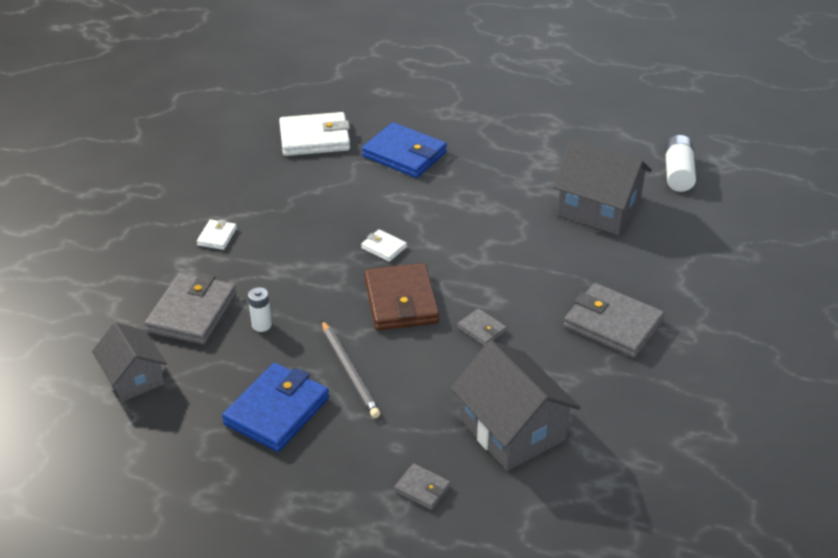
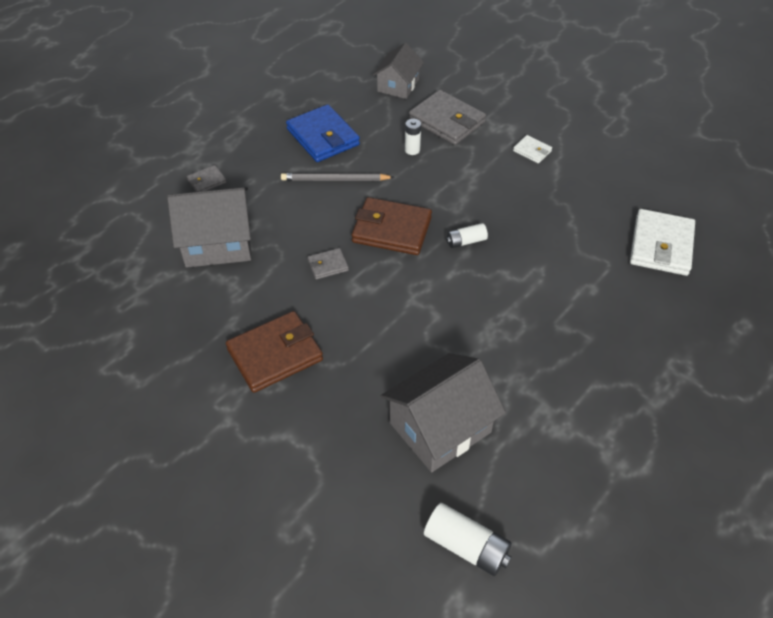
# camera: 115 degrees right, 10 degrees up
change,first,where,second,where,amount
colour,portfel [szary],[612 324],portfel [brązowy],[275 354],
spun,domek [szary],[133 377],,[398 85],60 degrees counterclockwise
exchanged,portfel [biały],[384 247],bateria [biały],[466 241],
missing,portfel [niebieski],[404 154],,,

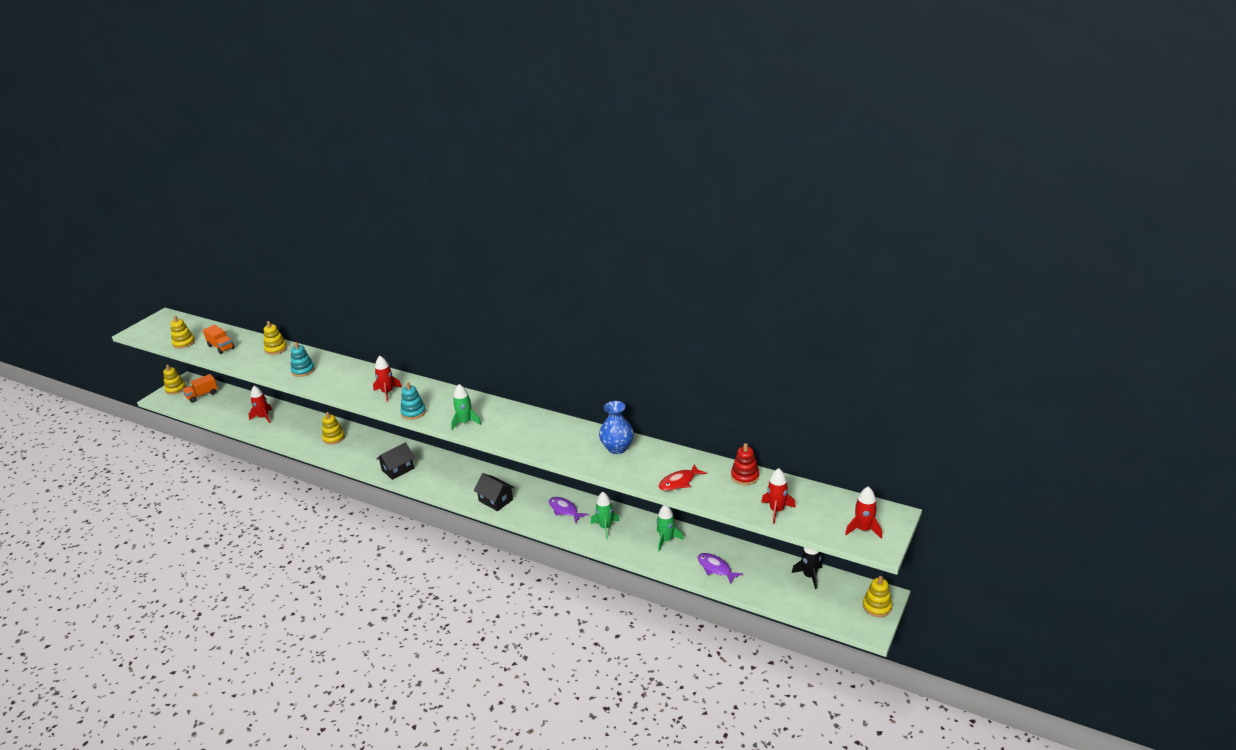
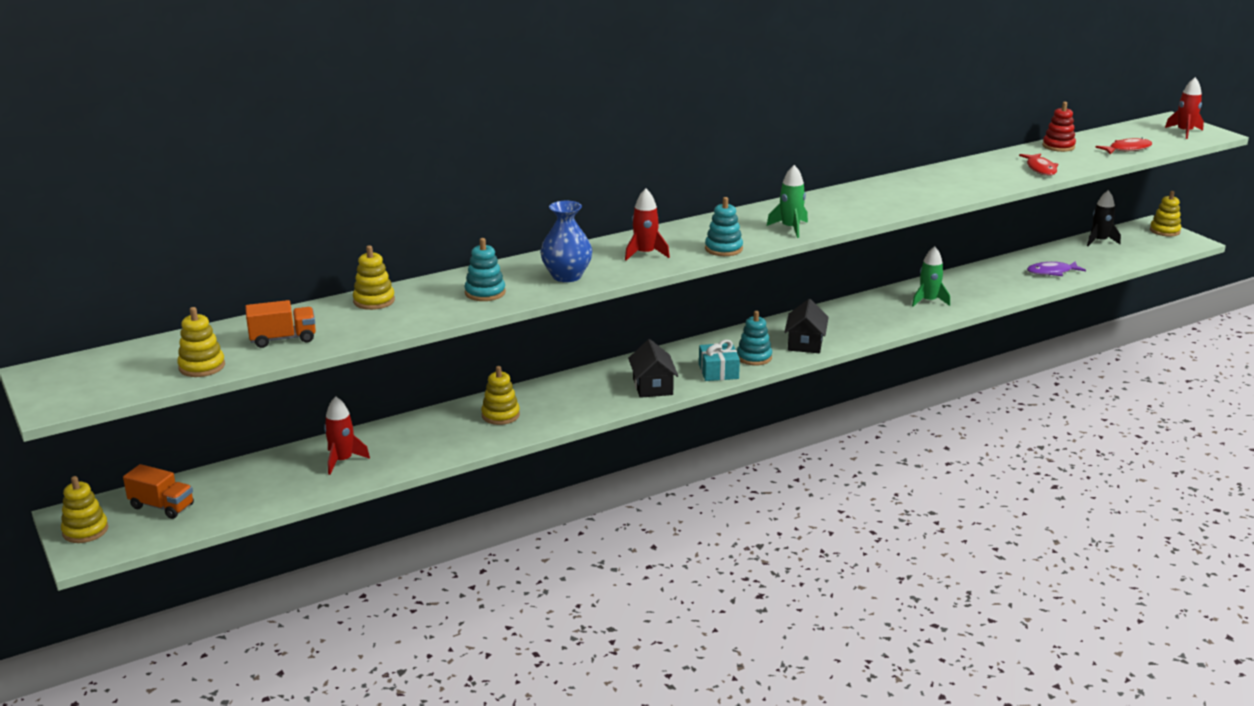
# camera: 60 degrees left, 5 degrees down
change,first,where,second,where,amount
spun,ciężarówka [pomarańczowy],[202 395],,[162 506],60 degrees counterclockwise
relocated,wazon [niebieski],[617 448],,[566 276],
appeared,,,prezent [turkusowy],[718 371],
appeared,,,zabawka nakładanka [turkusowy],[754 357],
spun,domek [czarny],[496 500],,[805 343],60 degrees counterclockwise
exchanged,rakieta [czerwony],[776 510],ryba [czerwony],[1127 149],
missing,ryba [fioletowy],[564 510],,,
missing,rakieta [zielony],[666 540],,,

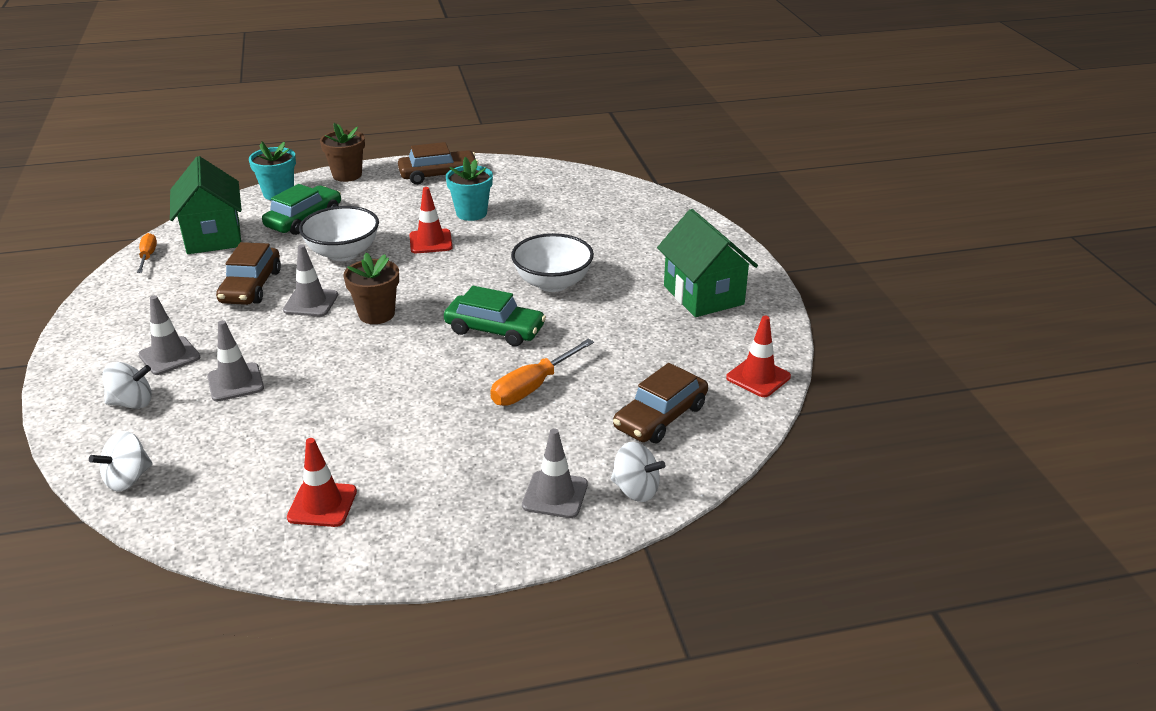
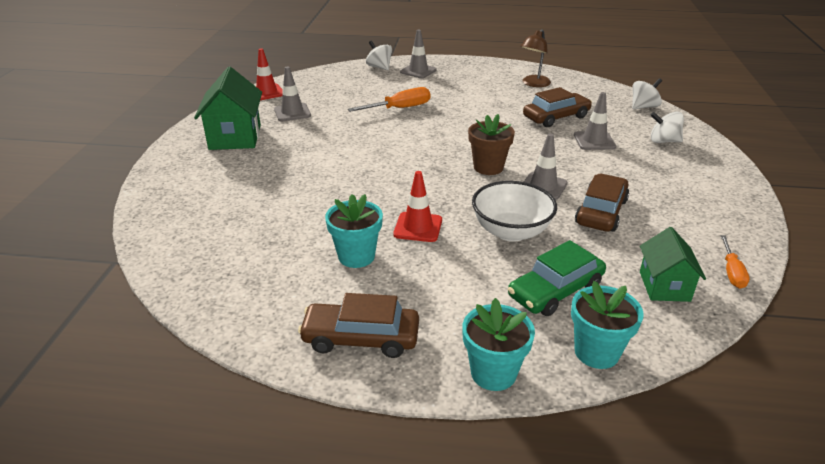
# camera: 160 degrees left, 0 degrees up
change,first,where,second,where,amount
relocated,pachołek [szary],[169 356],,[292 112],
colour,doniczka [brązowy],[347 175],doniczka [turkusowy],[493 373],
exchanged,pachołek [czerwony],[322 504],lampka [brązowy],[533 84],
relocated,samochód [brązowy],[660 417],,[556 117],
size,domek [zielony],[213 237],,[664 286],x0.62
missing,samochód [zielony],[494 330],,,
missing,miska [biały],[552 283],,,

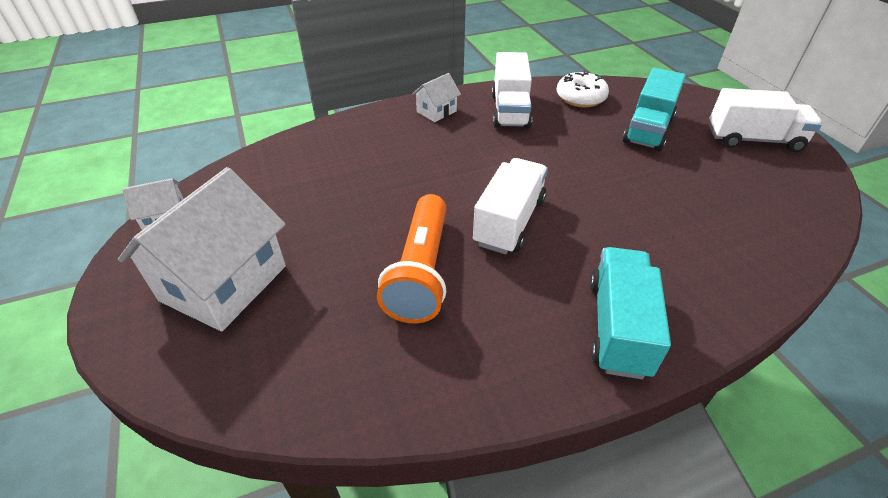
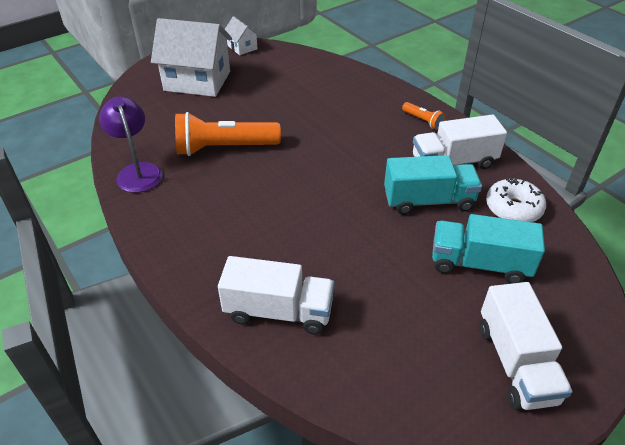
# camera: 75 degrees right, 0 degrees up
change,first,where,second,where,amount
appeared,,,lampka [fioletowy],[137 171],
relocated,ciężarówka [biały],[509 222],,[278 311],
relocated,ciężarówka [turkusowy],[618 326],,[428 201],
exchanged,domek [biały],[436 111],latarka [pomarańczowy],[423 121],

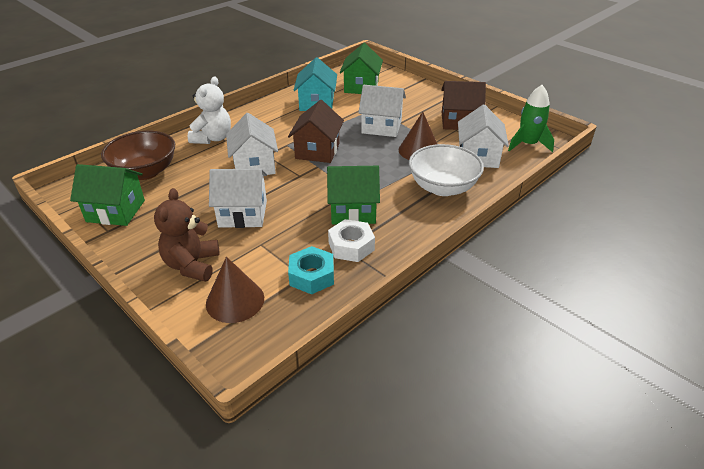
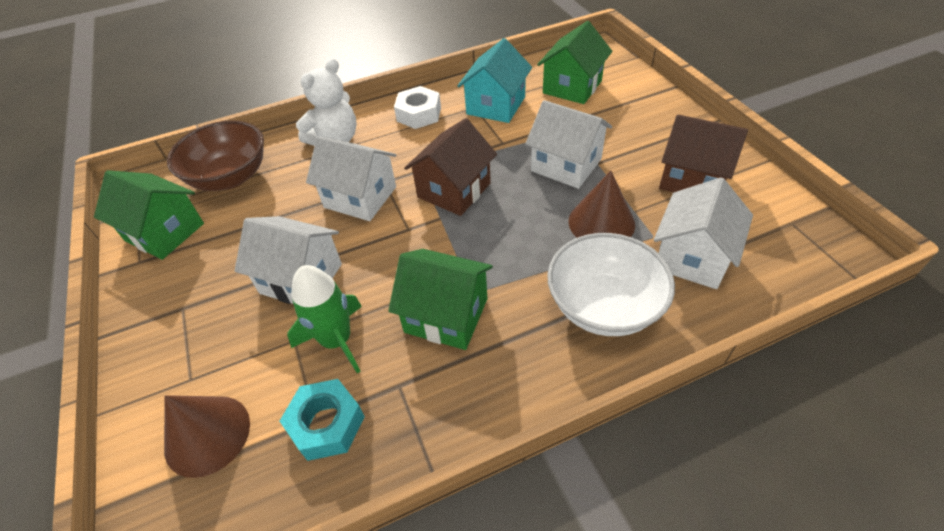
# camera: 25 degrees right, 10 degrees up
change,first,where,second,where,amount
relocated,rakieta [zielony],[528 144],,[337 340],
spun,domek [biały],[254 165],,[360 197],75 degrees counterclockwise
relocated,nakrętka [biały],[351 246],,[419 114],
missing,miś [brązowy],[192 265],,,

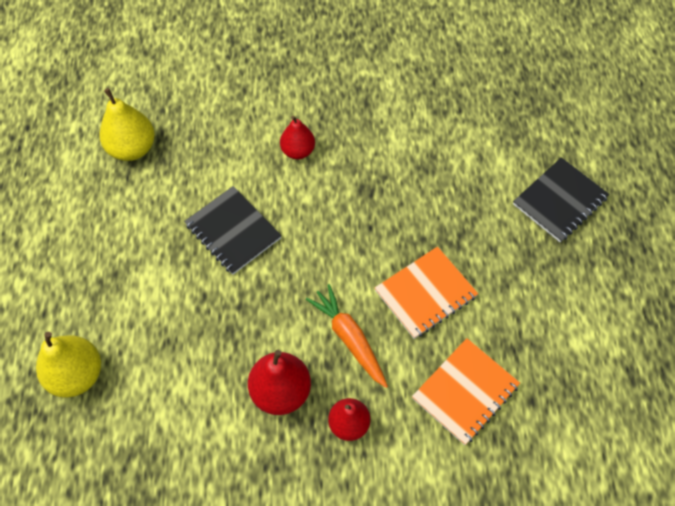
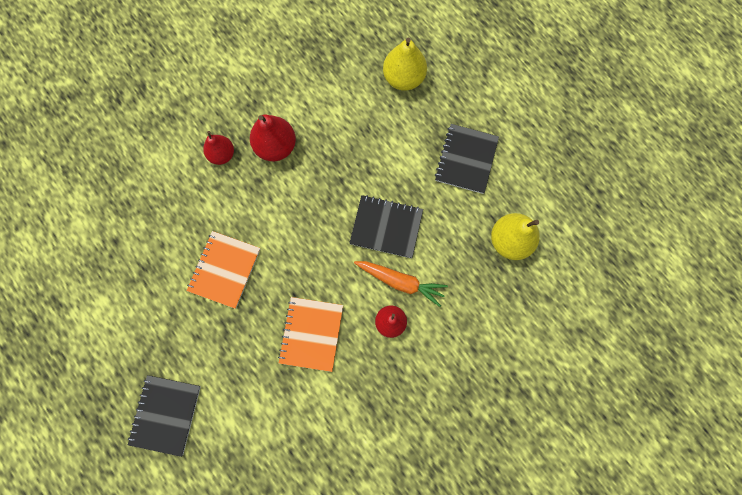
# camera: 145 degrees right, 15 degrees up
change,first,where,second,where,amount
relocated,zeszyt [pomarańczowy],[465 392],,[311 334],
relocated,marchewka [pomarańczowy],[349 338],,[400 282],
appeared,,,zeszyt [czarny],[466 159],

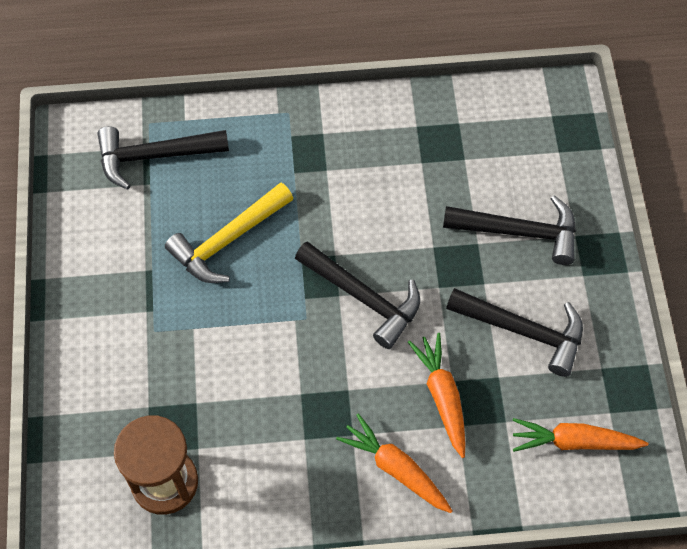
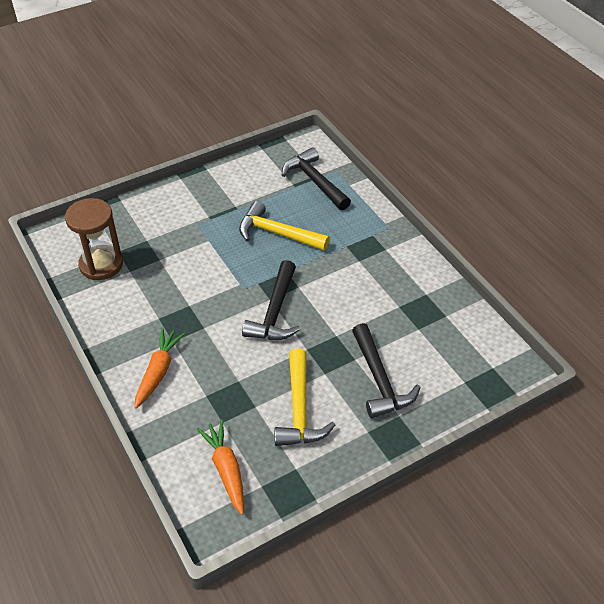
# camera: 65 degrees right, 15 degrees down
change,first,where,second,where,amount
colour,młotek [czarny],[523 331],młotek [żółty],[299 409],
missing,marchewka [pomarańczowy],[442 396],,,

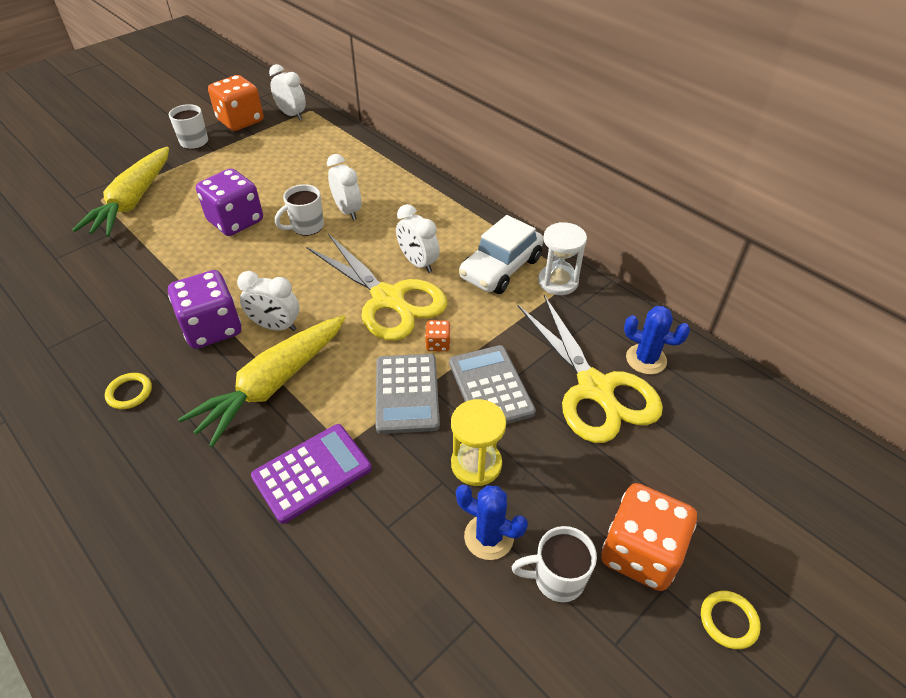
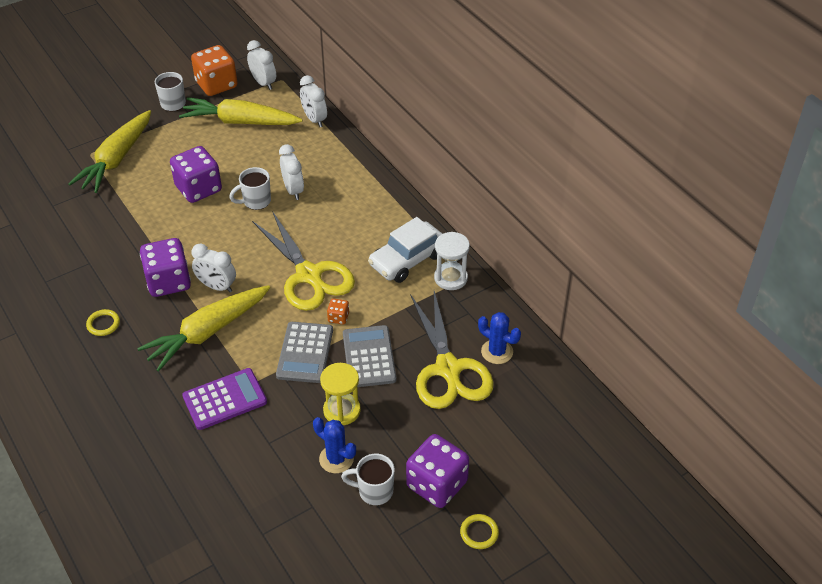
# camera: 10 degrees right, 0 degrees up
change,first,where,second,where,amount
appeared,,,marchewka [żółty],[240 122],
relocated,budzik [biały],[418 263],,[314 119],
colour,kostka do gry [pomarańczowy],[640 553],kostka do gry [fioletowy],[437 484],

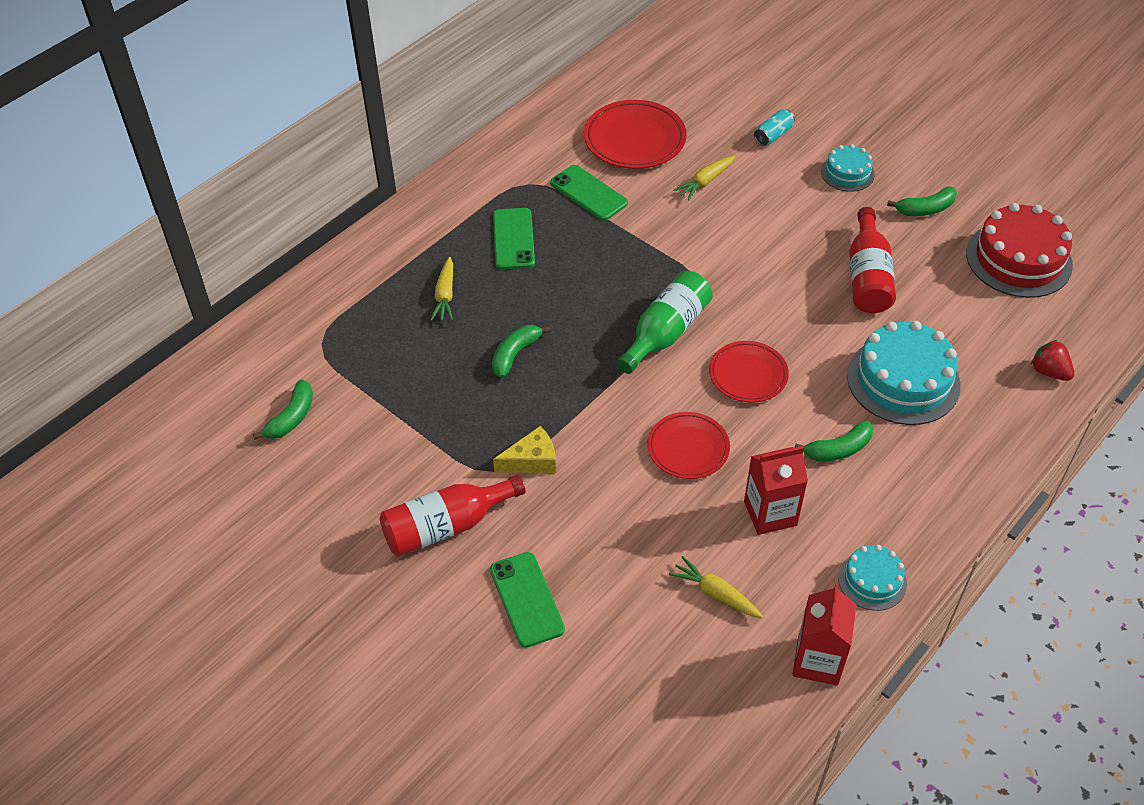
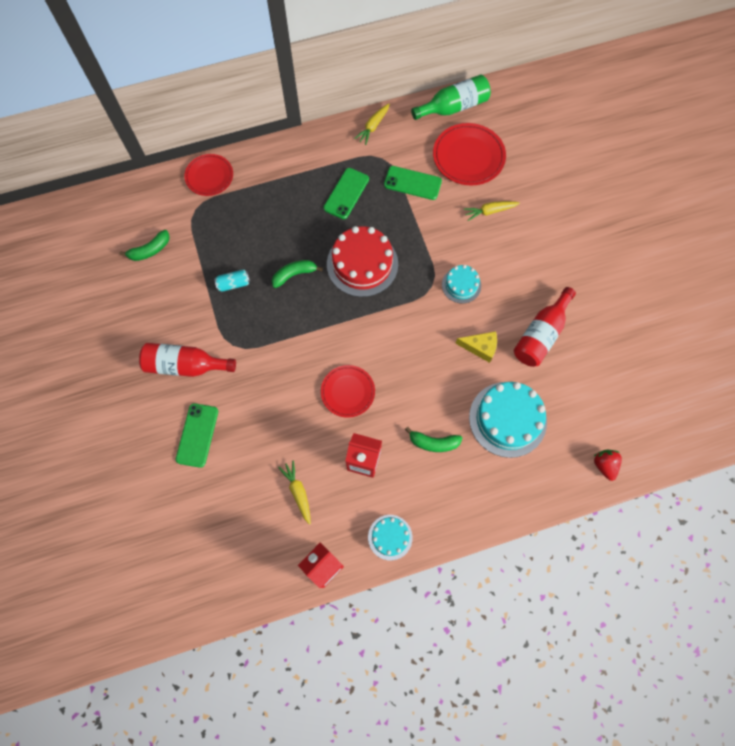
# camera: 30 degrees right, 20 degrees up
change,first,where,second,where,amount
relocated,talerz [czerwony],[748 375],,[209 176],
relocated,puszka [turkusowy],[773 135],,[234 284],
relocated,tort [czerwony],[1018 259],,[362 264],
relocated,marchewka [żółty],[445 295],,[373 127],
spun,telefon [zielony],[588 193],,[412 183],60 degrees counterclockwise
relocated,butelka [zielony],[666 332],,[453 107],
relocated,tort [turkusowy],[847 173],,[461 285],
relocated,ser [żółty],[532 460],,[480 347],
missing,banan [zielony],[925 209],,,

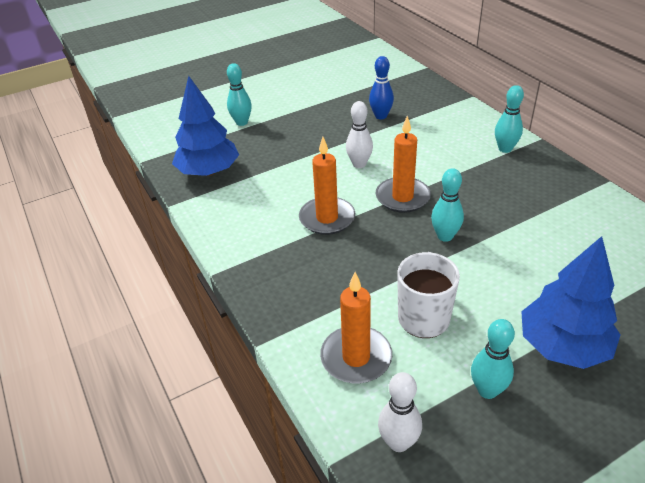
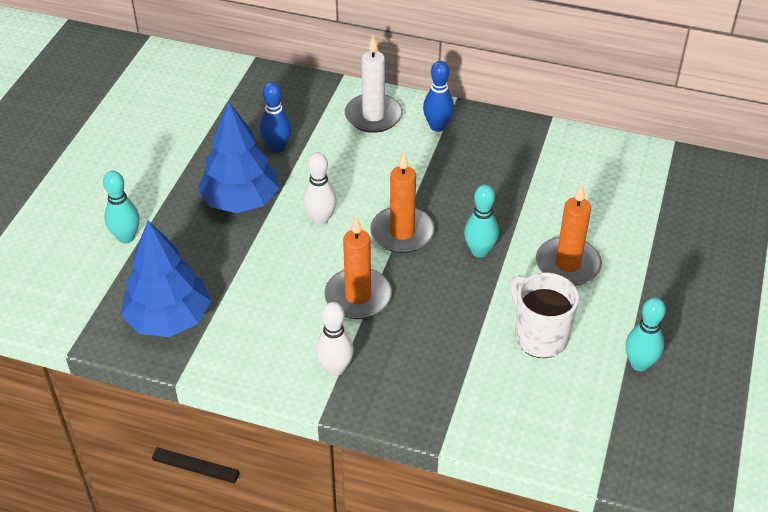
# camera: 45 degrees left, 5 degrees up
change,first,where,second,where,amount
relocated,drzewko [niebieski],[563 346],,[241 201],
relocated,kręgiel [biały],[398 442],,[335 368],
appeared,,,świeca [biały],[373 116],
colour,kręgiel [turkusowy],[505 149],kręgiel [niebieski],[437 126],
relocated,świeca [pomarańczowy],[356 357],,[568 264],

